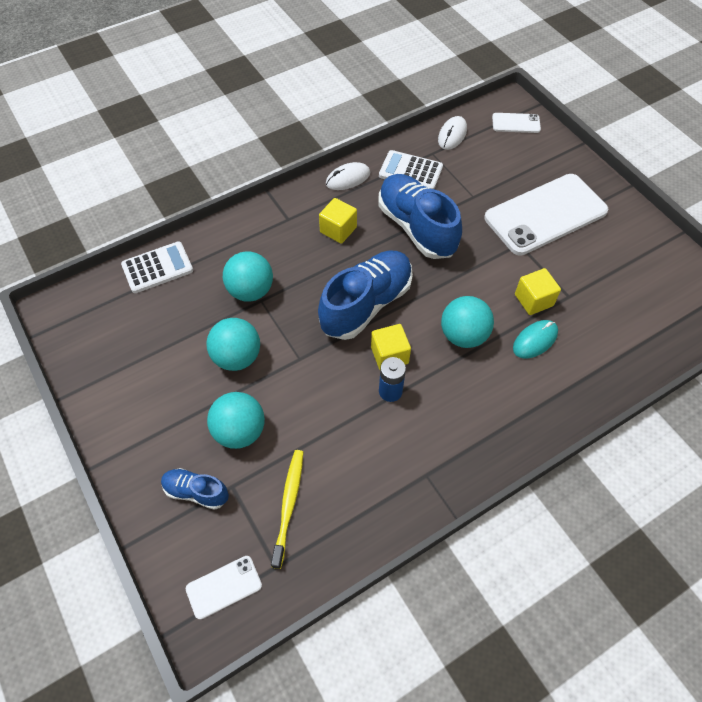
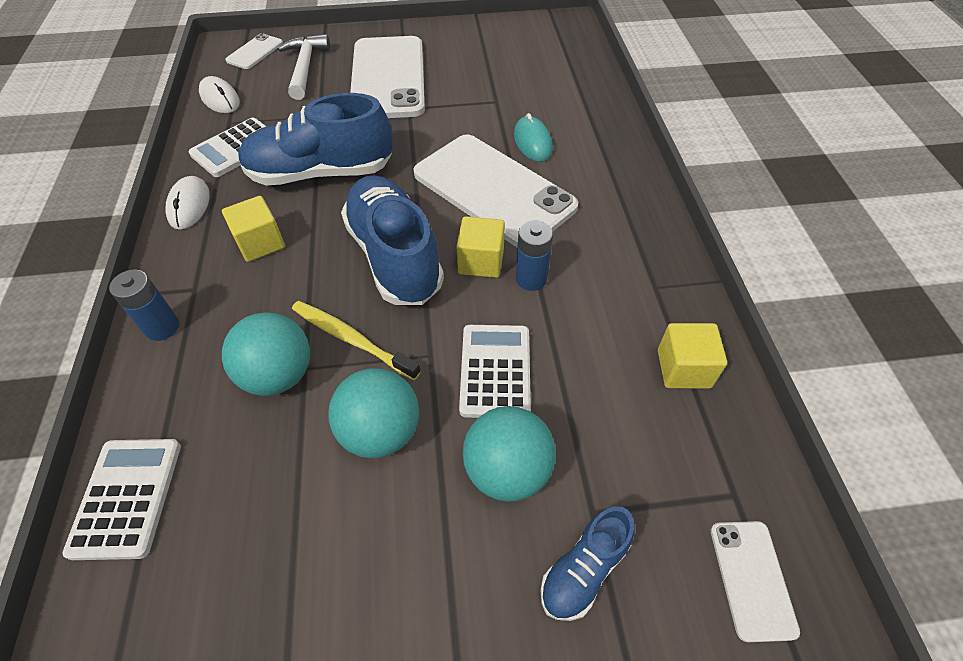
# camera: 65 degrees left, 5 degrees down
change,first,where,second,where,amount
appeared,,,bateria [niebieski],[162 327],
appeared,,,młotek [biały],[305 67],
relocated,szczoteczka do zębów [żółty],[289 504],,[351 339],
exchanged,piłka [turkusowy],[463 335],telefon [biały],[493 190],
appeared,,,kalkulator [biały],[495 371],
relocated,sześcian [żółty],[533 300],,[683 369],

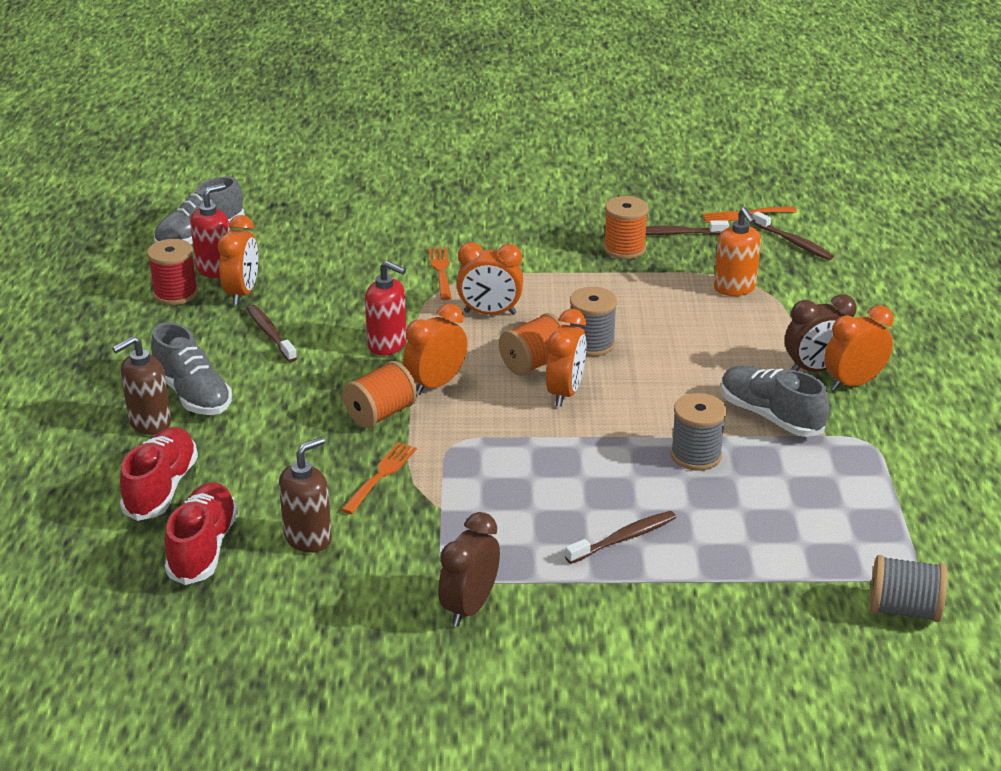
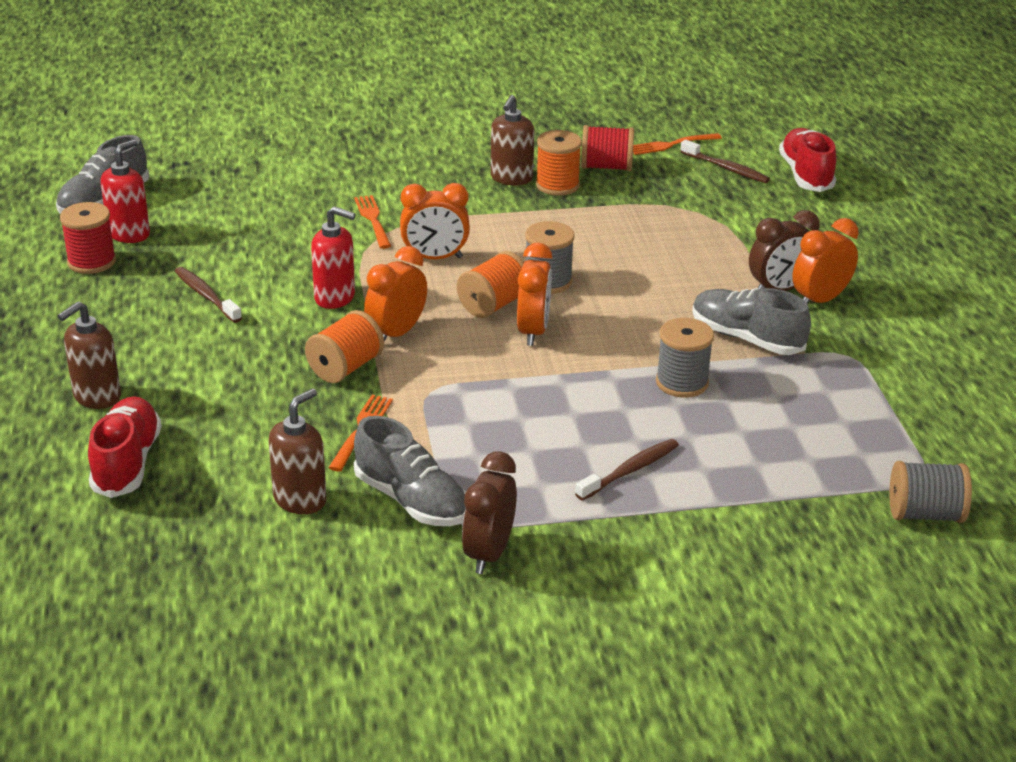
# camera: 10 degrees left, 0 degrees up
change,first,where,second,where,amount
relocated,but [szary],[193 394],,[411 500],
appeared,,,dozownik mydła [brązowy],[511 178],
exchanged,szczoteczka do zębów [brązowy],[676 233],szpulka [czerwony],[606 167],
relocated,but [czerwony],[203 548],,[806 175],
missing,budzik [pomarańczowy],[242 293],,,
missing,dozownik mydła [pomarańczowy],[734 288],,,

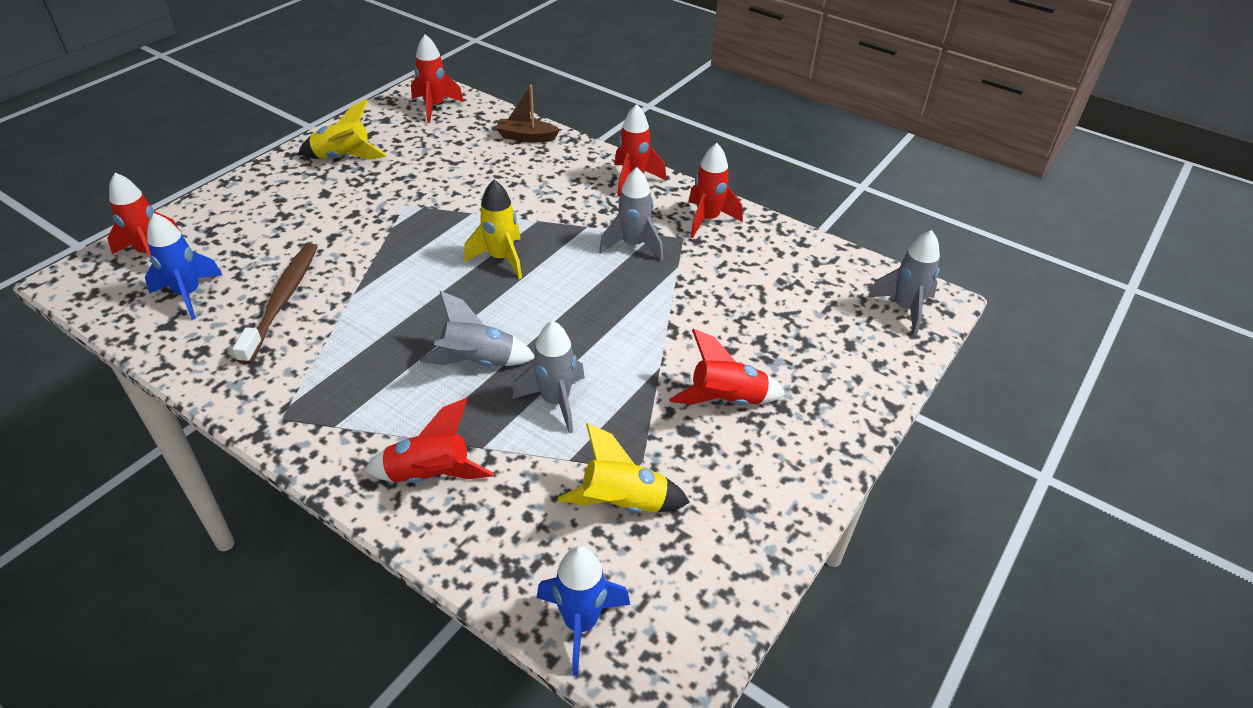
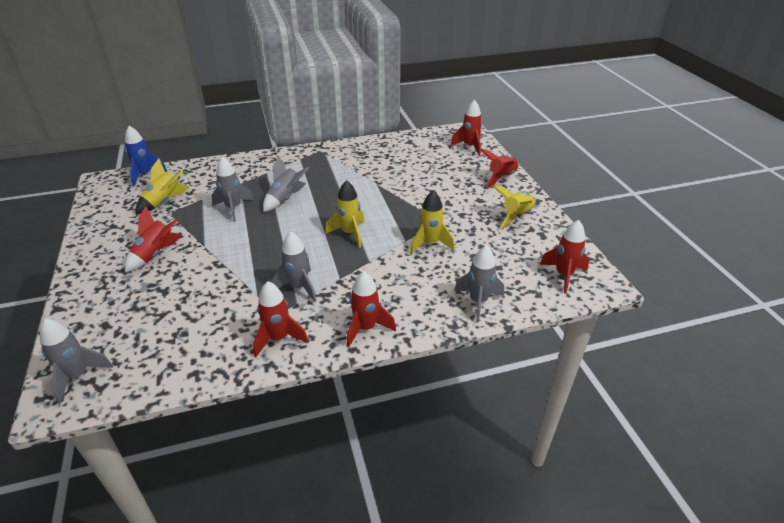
# camera: 130 degrees right, 5 degrees down
change,first,where,second,where,amount
appeared,,,rakieta [żółty],[430 244],
exchanged,łódka [brązowy],[526 137],rakieta [szary],[478 302],
relocated,rakieta [czerwony],[430 476],,[501 178],
missing,rakieta [niebieski],[188 295],,,
missing,szczoteczka do zębów [brązowy],[282 301],,,

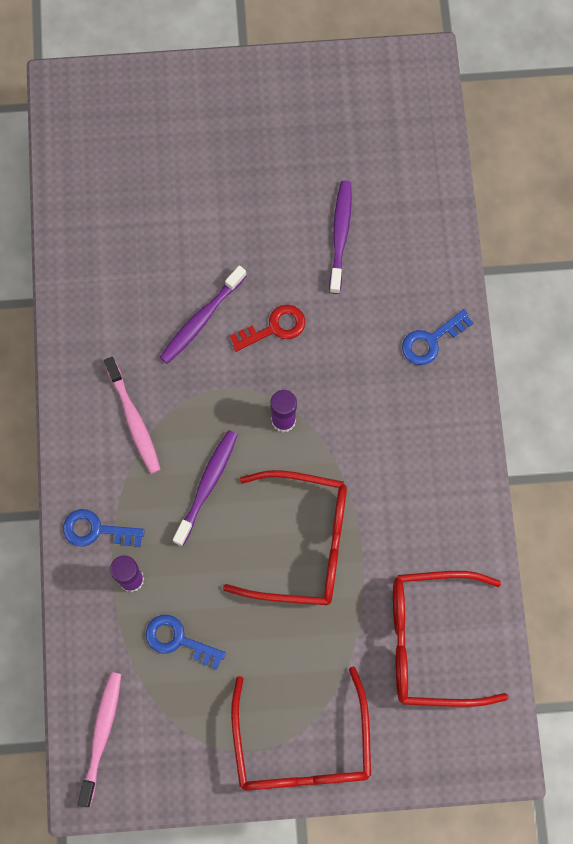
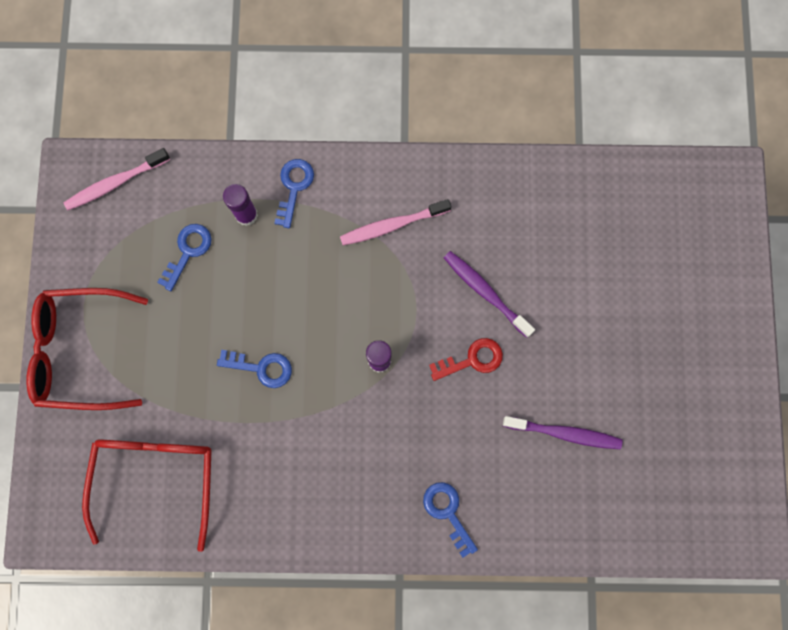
# camera: 95 degrees right, 5 degrees up
change,first,where,second,where,amount
spun,szczoteczka do zębów [różowy],[101 735],,[116 183],135 degrees clockwise
exchanged,okulary [czerwony],[302 543],klucz [niebieski],[261 368],
spun,klucz [czerwony],[274 328],,[472 360],90 degrees counterclockwise
missing,szczoteczka do zębów [fioletowy],[207 486],,,

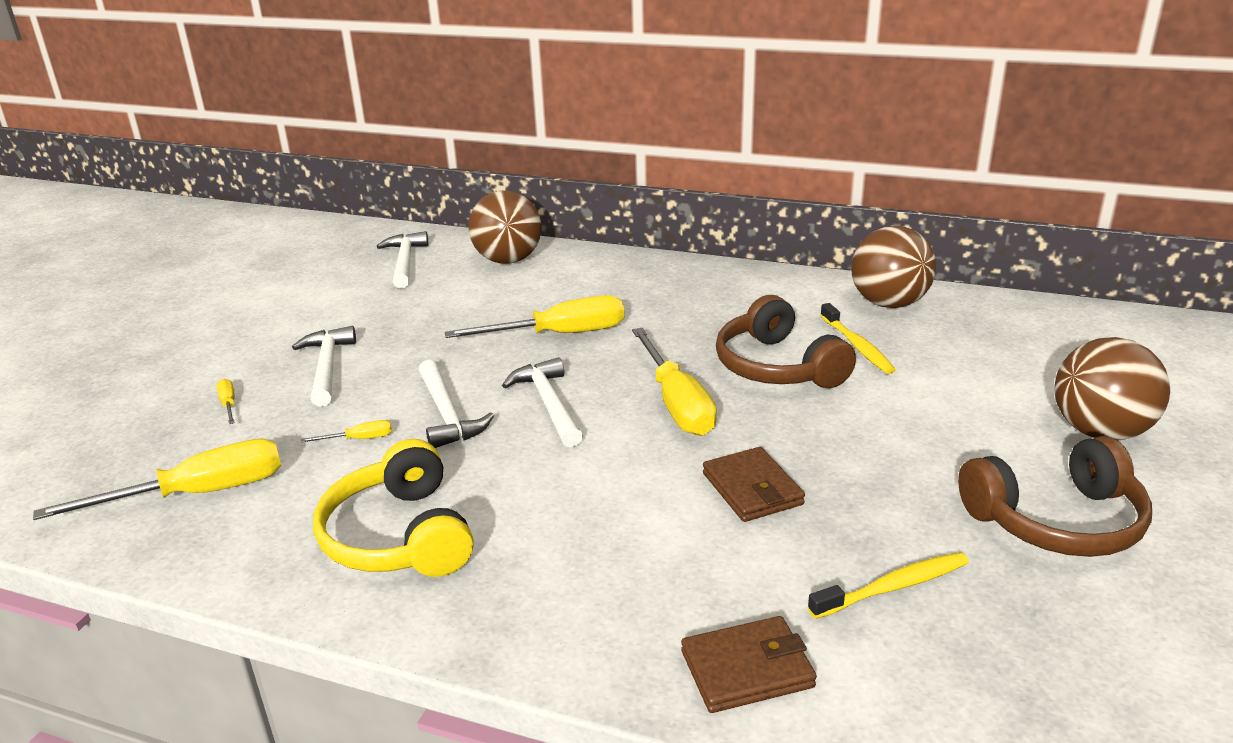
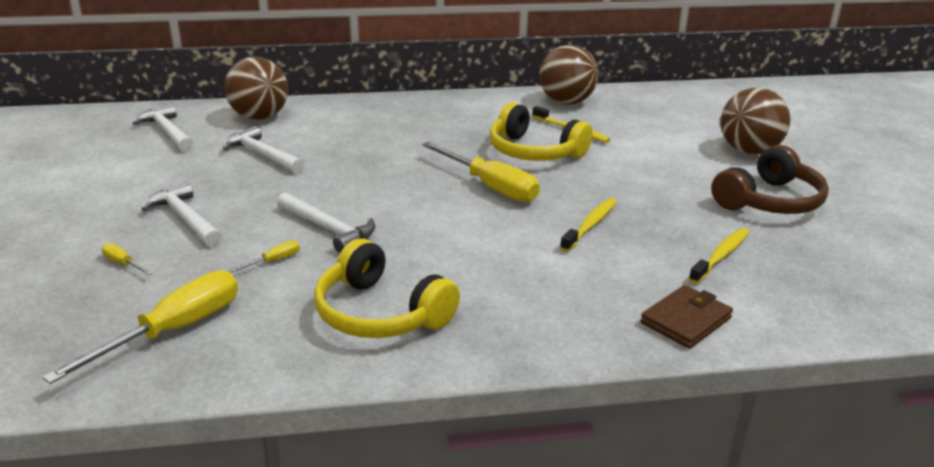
# camera: 30 degrees left, 0 degrees up
change,first,where,second,where,amount
relocated,młotek [biały],[548 404],,[262 155],
colour,słuchawki [brązowy],[777 367],słuchawki [żółty],[534 152],
exchanged,portfel [brązowy],[752 489],szczoteczka do zębów [żółty],[590 225],
missing,śrubokręt [żółty],[559 334],,,

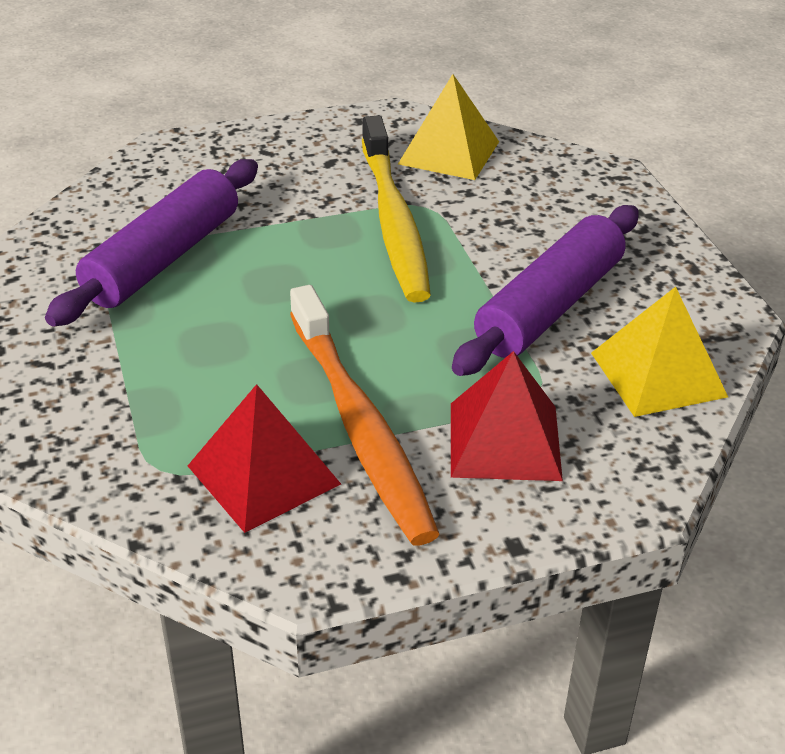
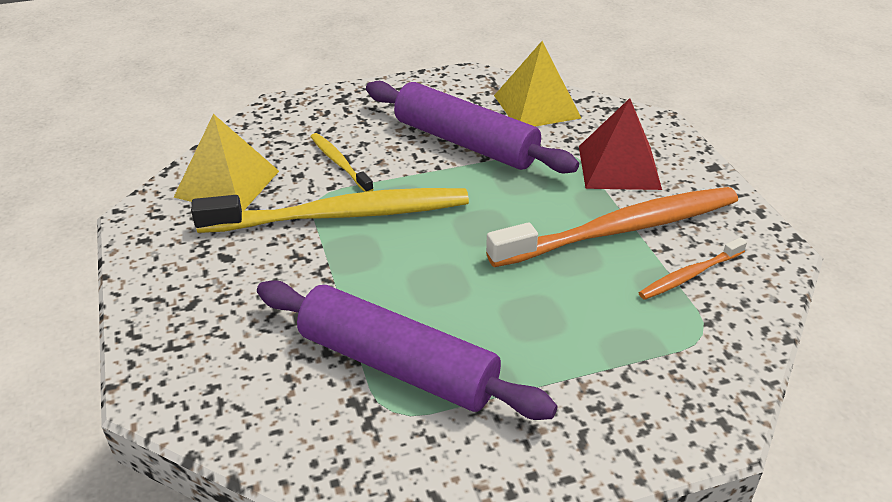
# camera: 90 degrees left, 0 degrees up
change,first,where,second,where,amount
appeared,,,szczoteczka do zębów [żółty],[339 163],
exchanged,piramida [czerwony],[263 475],szczoteczka do zębów [pomarańczowy],[689 275],

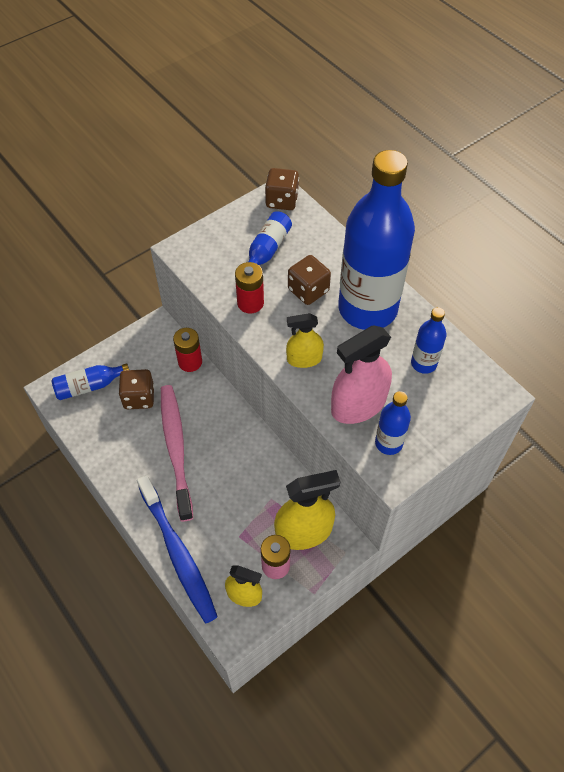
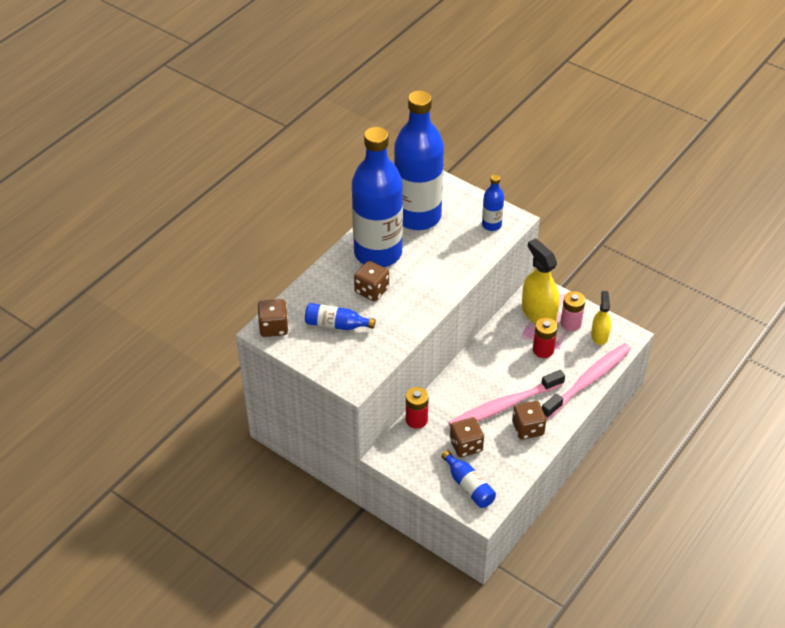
# camera: 105 degrees left, 10 degrees down
change,first,where,second,where,amount
size,butelka [niebieski],[423 363],,[417 216],x2.37
appeared,,,kostka do gry [brązowy],[528 428],
relocated,bateria [czerwony],[250 303],,[543 350],
colour,szczoteczka do zębów [niebieski],[178 553],szczoteczka do zębów [różowy],[588 380],
missing,spryskiwacz [żółty],[304 359],,,
missing,spryskiwacz [różowy],[358 405],,,

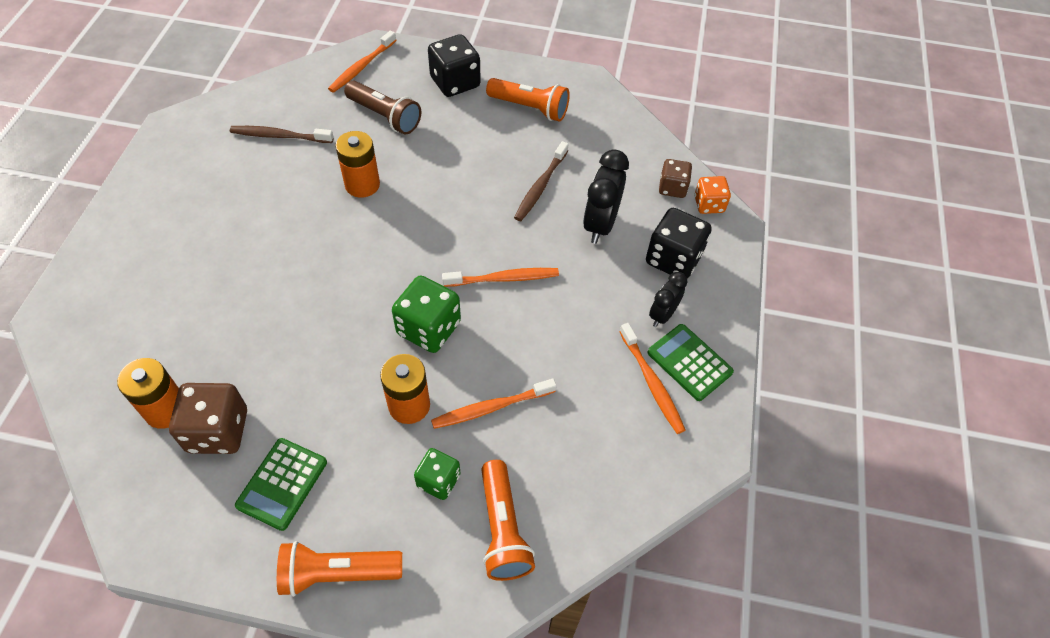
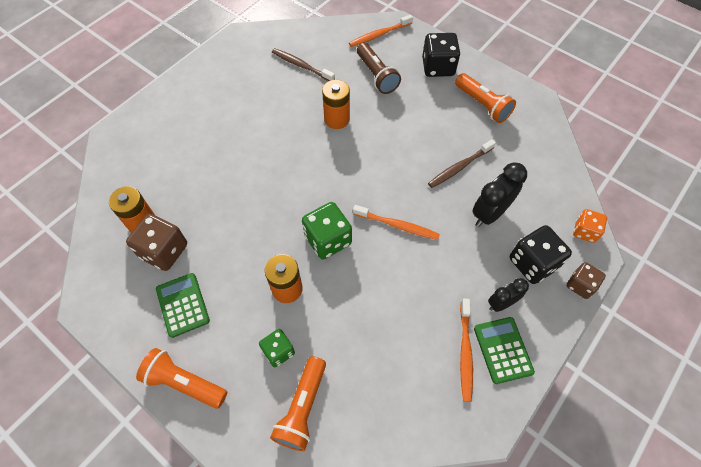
# camera: 30 degrees right, 5 degrees up
change,first,where,second,where,amount
spun,kalkulator [zielony],[282 484],,[183 305],105 degrees clockwise
relocated,kostka do gry [brązowy],[672 188],,[580 285],
missing,szczoteczka do zębów [pomarańczowy],[491 407],,,

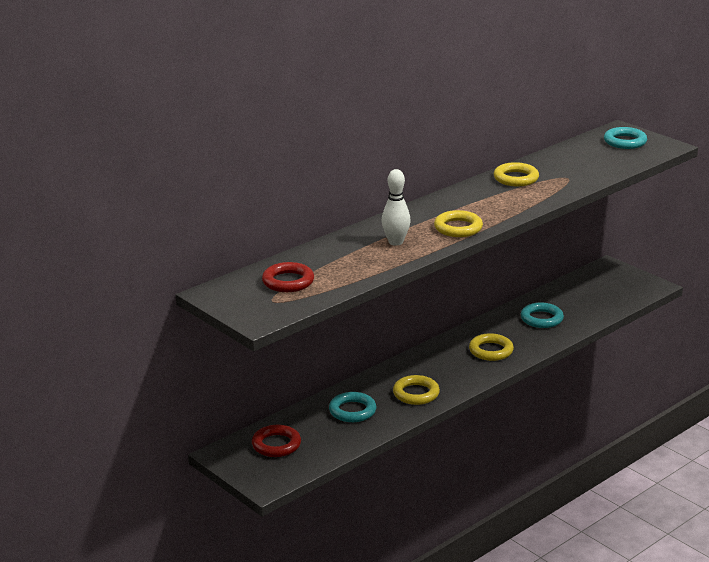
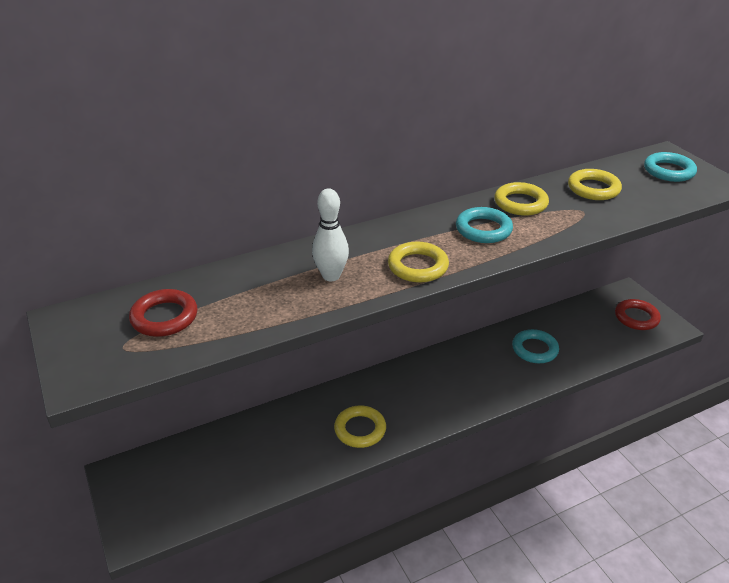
# camera: 15 degrees right, 10 degrees up
change,first,where,second,where,amount
relocated,pierścień [turkusowy],[352 411],,[483 229],
relocated,pierścień [żółty],[491 351],,[593 189],
relocated,pierścień [czerwony],[276 445],,[636 317],

